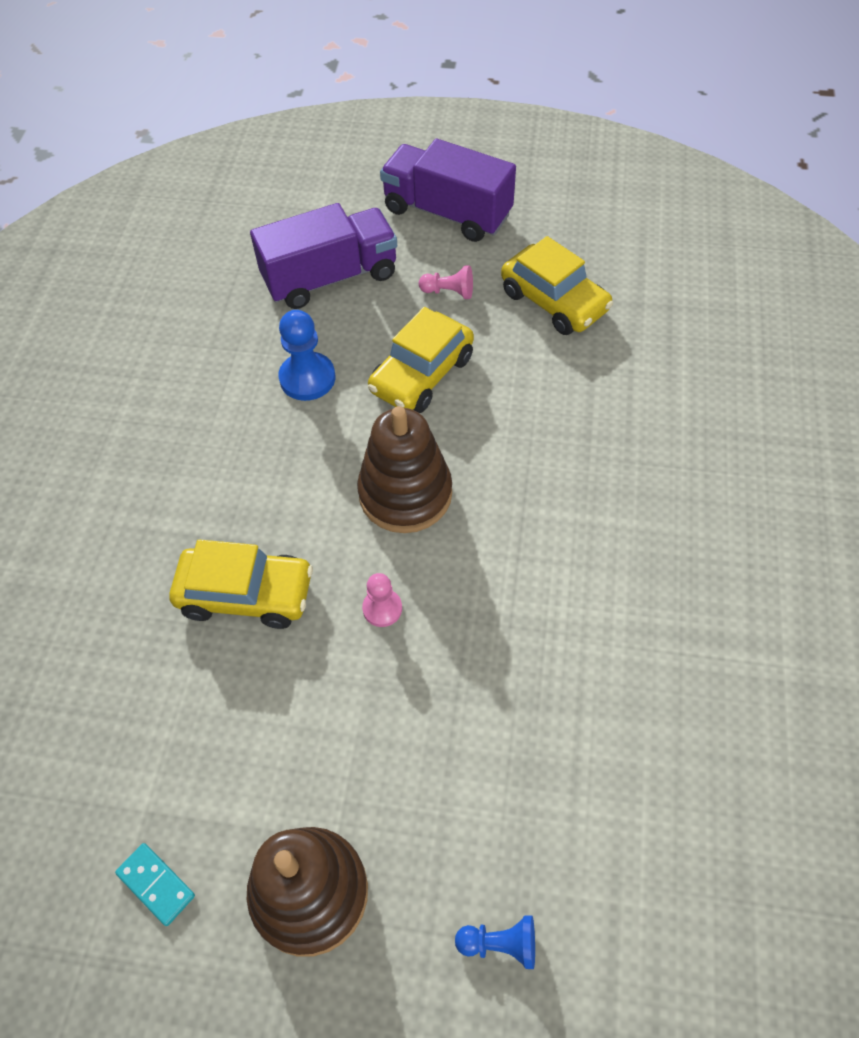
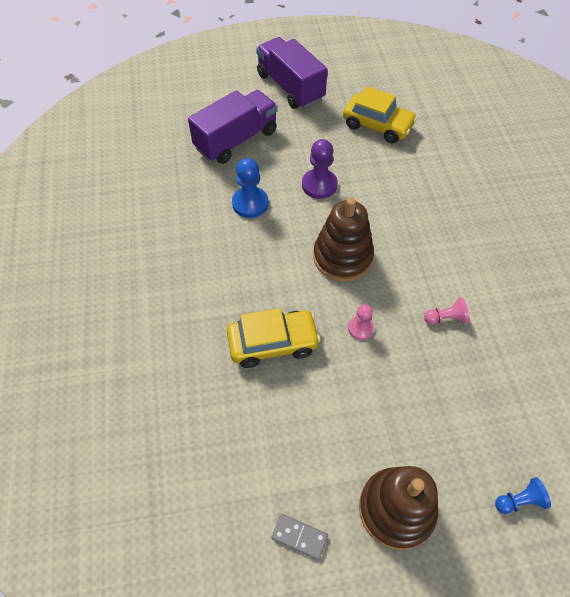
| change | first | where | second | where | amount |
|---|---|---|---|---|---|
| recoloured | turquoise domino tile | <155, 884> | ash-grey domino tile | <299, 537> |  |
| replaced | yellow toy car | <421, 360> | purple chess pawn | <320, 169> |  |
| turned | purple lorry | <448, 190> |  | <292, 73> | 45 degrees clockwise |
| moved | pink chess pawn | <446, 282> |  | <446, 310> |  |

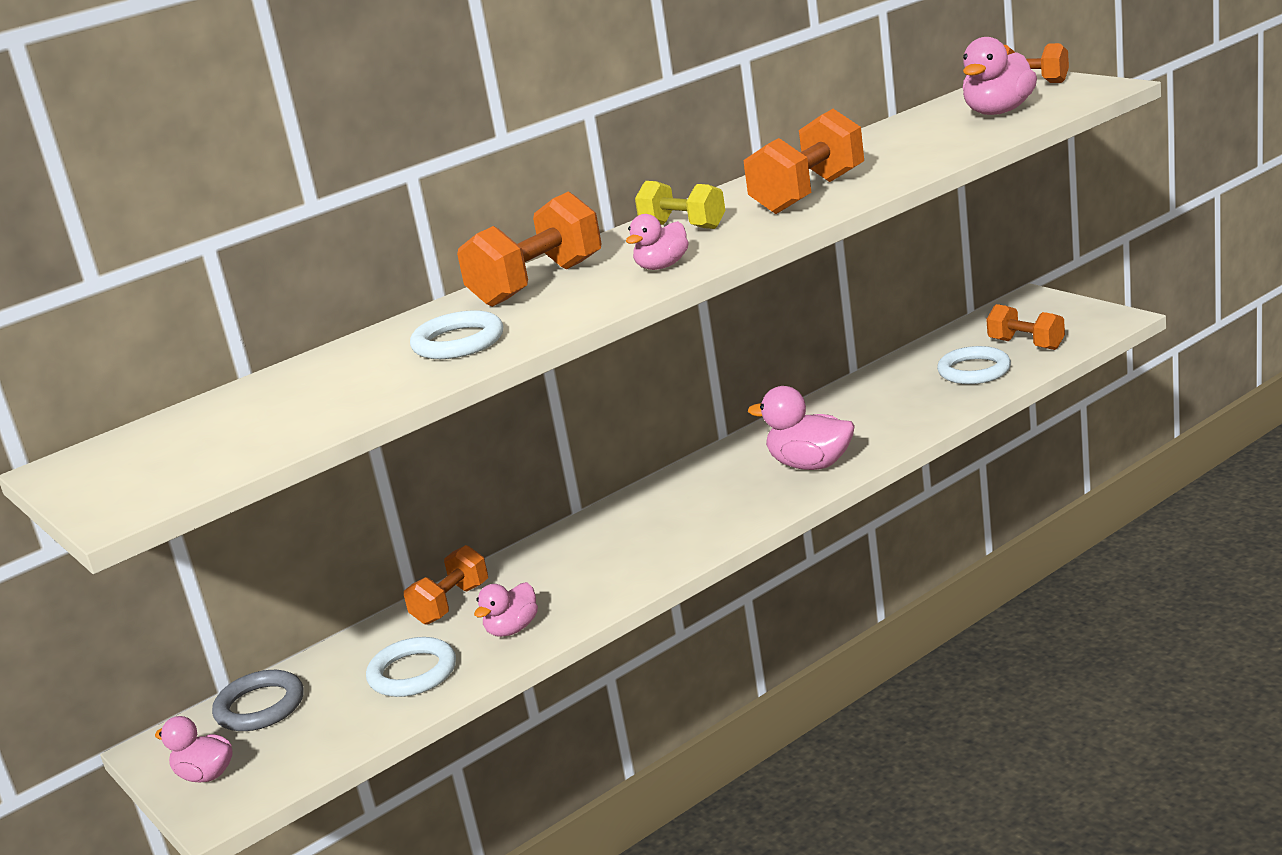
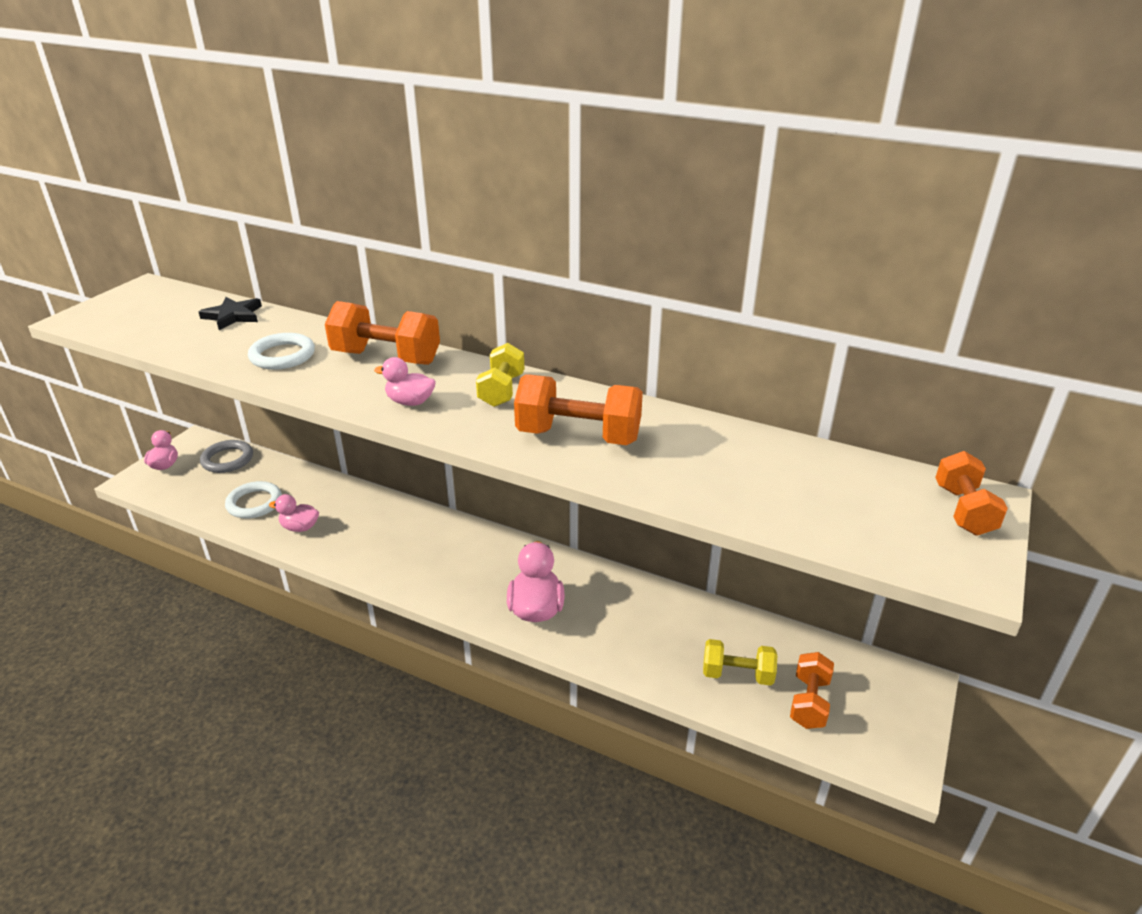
| change | first | where | second | where | amount |
|---|---|---|---|---|---|
| removed | orange dumbbell | <446, 585> |  |  |  |
| replaced | white torus | <974, 365> | yellow dumbbell | <740, 662> |  |
| removed | pink rubber duck | <1000, 76> |  |  |  |
| added |  |  | jet-black five-pointed star | <230, 313> |  |

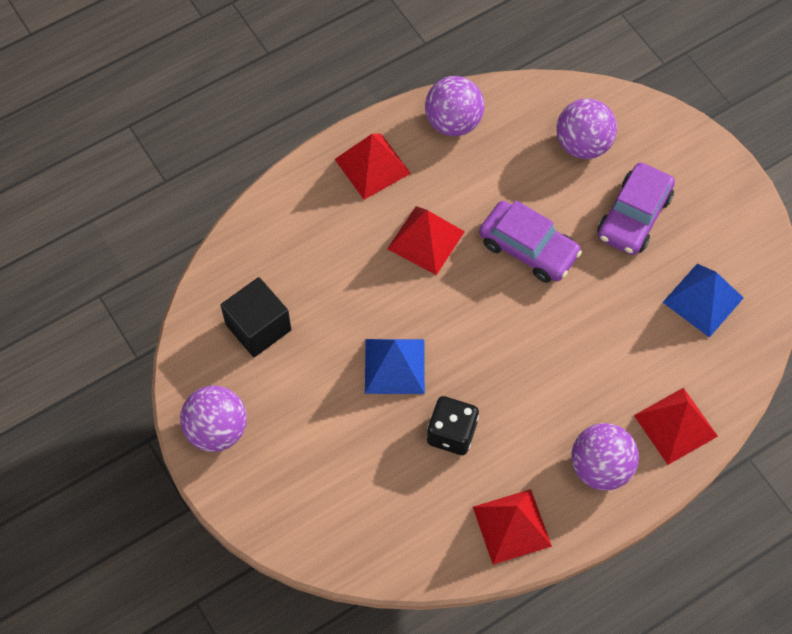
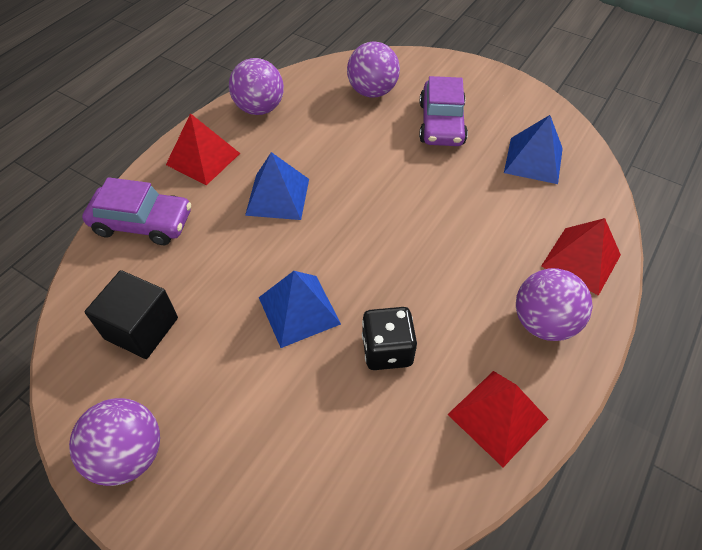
| change | first | where | second | where | amount |
|---|---|---|---|---|---|
| recoloured | crimson solid pyramid | <426, 240> | cobalt solid pyramid | <277, 186> |  |
| moved | purple toy car | <530, 241> |  | <136, 211> |  |

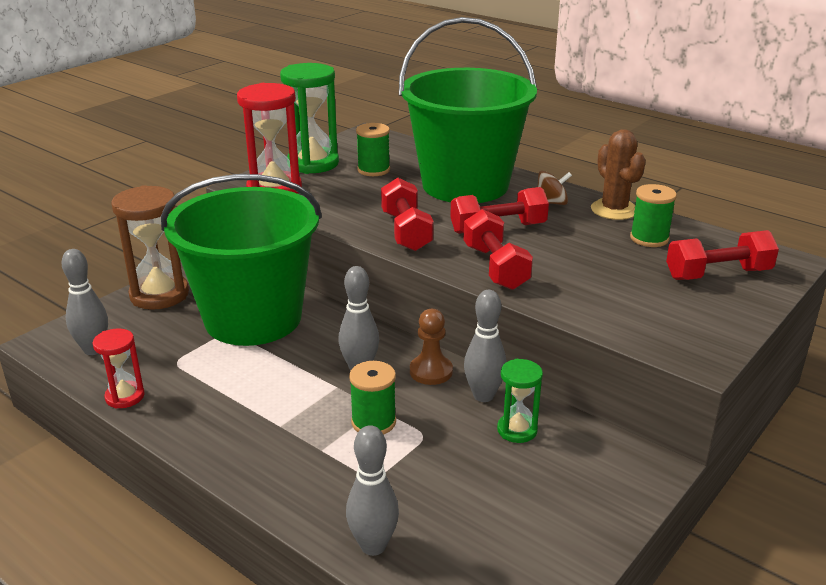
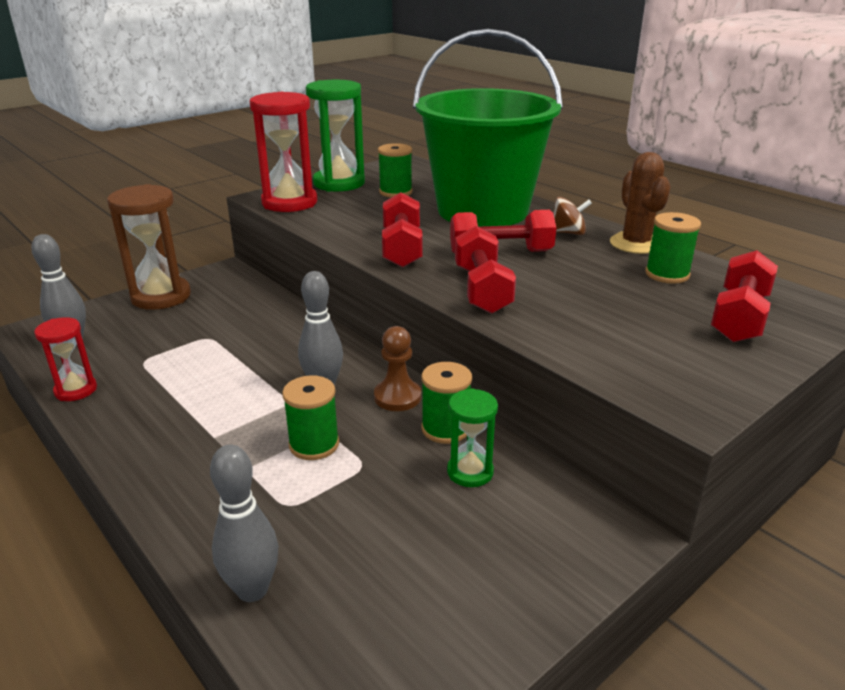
| change | first | where | second | where | amount |
|---|---|---|---|---|---|
| removed | green pail | <241, 260> |  |  |  |
| replaced | ash-grey tenpin | <485, 346> | green spool | <447, 403> |  |
| turned | crimson dumbbell | <722, 255> |  | <744, 296> | 60 degrees counterclockwise |

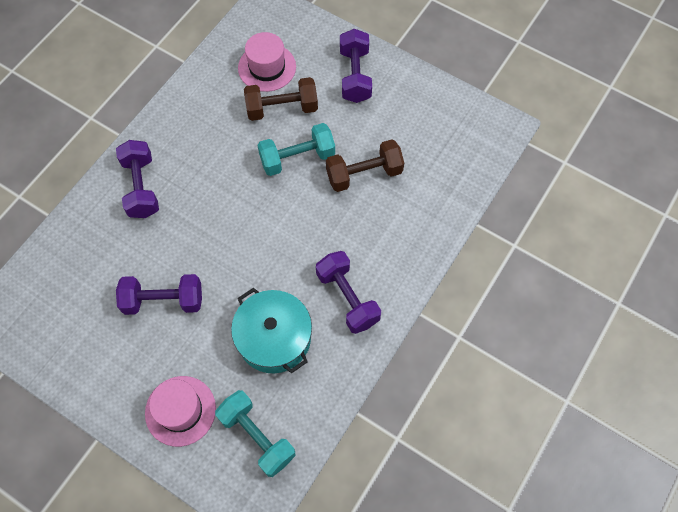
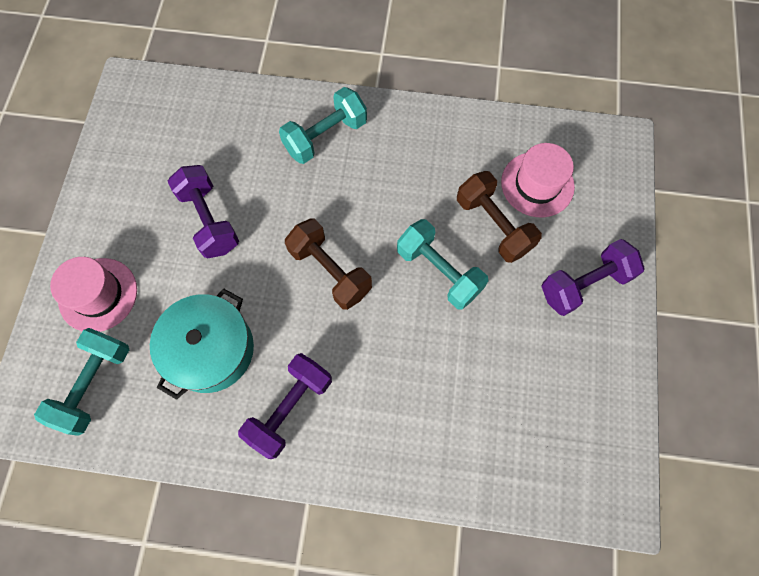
| change | first | where | second | where | amount |
|---|---|---|---|---|---|
| recoloured | purple dumbbell | <137, 179> | turquoise dumbbell | <323, 125> |  |
| moved | dark brown dumbbell | <365, 165> |  | <328, 264> |  |

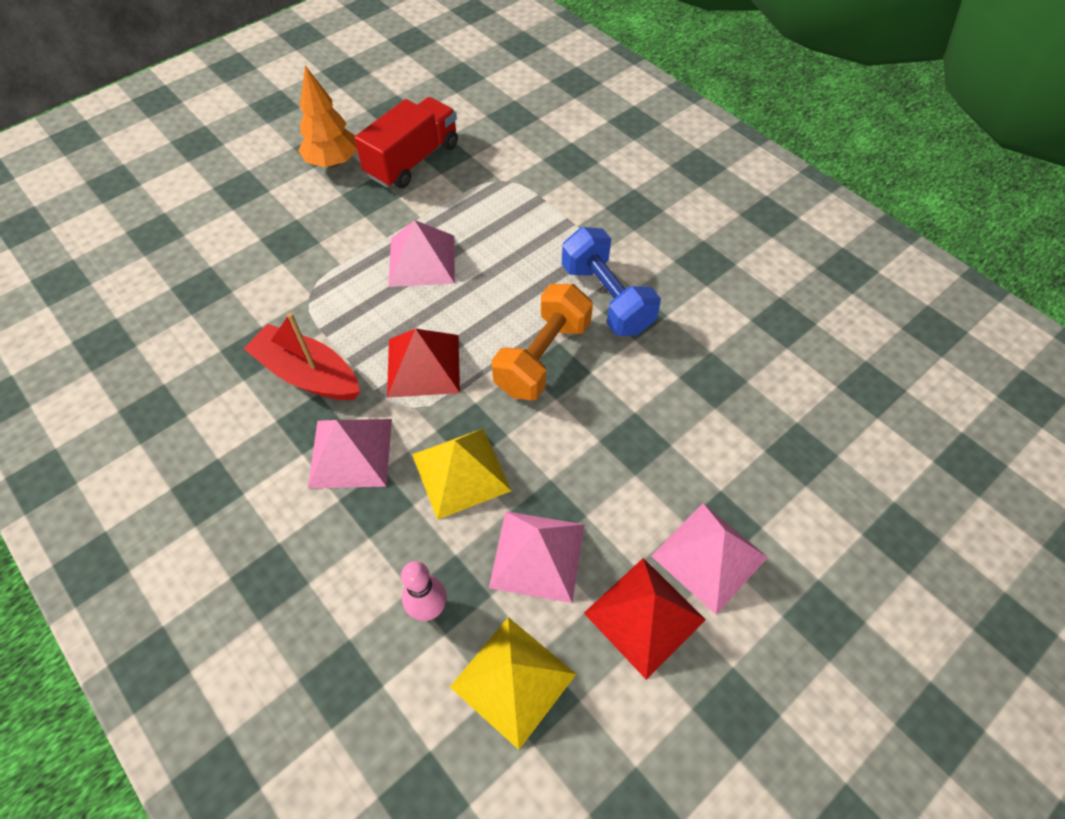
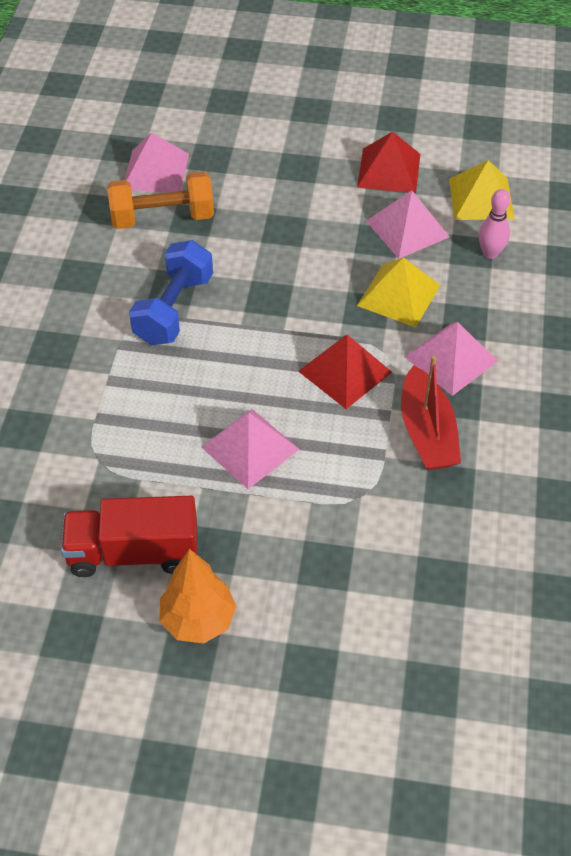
| change | first | where | second | where | amount |
|---|---|---|---|---|---|
| moved | orange dumbbell | <542, 342> |  | <160, 200> |  |
| moved | pink solid pyramid | <709, 559> |  | <157, 162> |  |

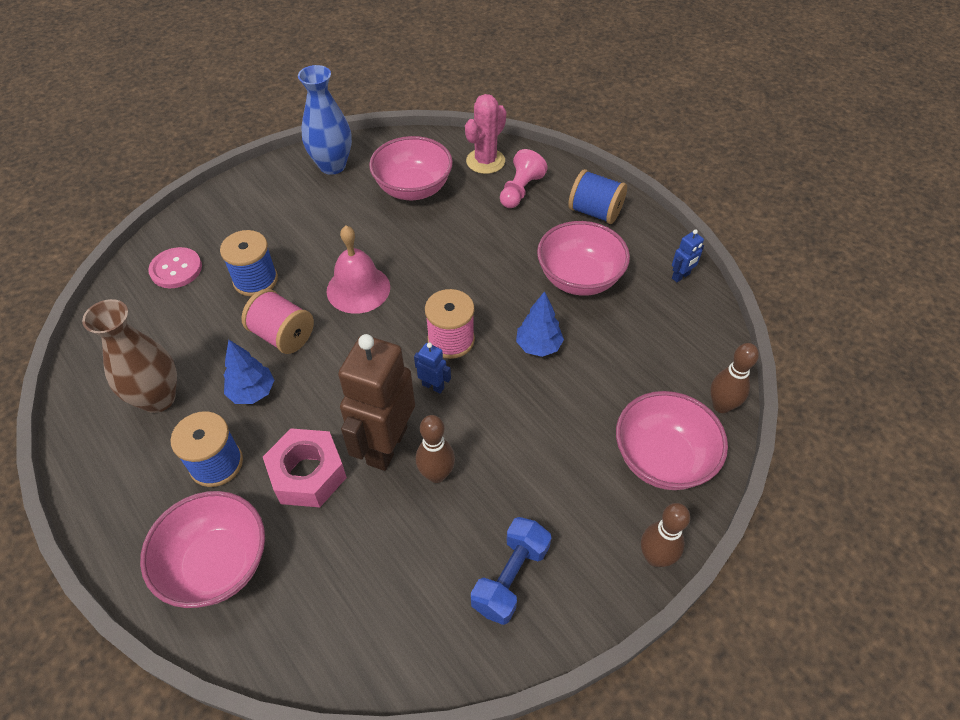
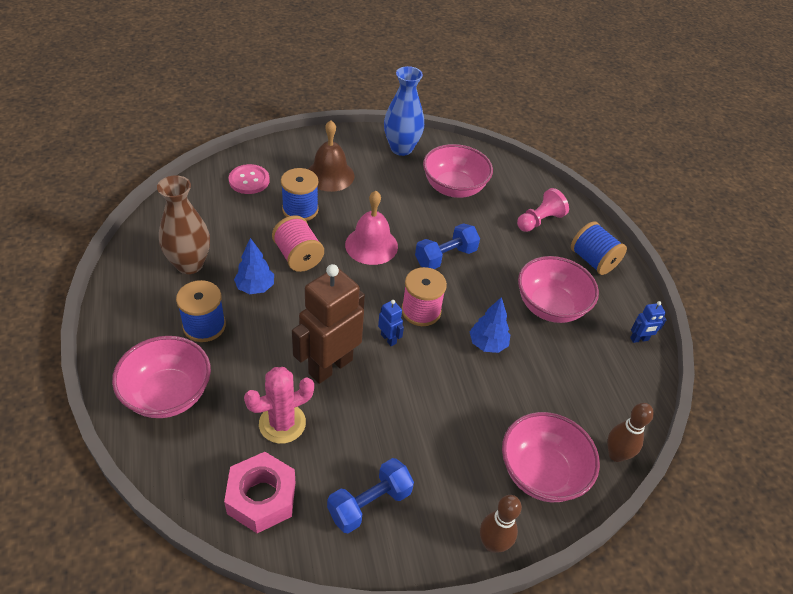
| change | first | where | second | where | amount |
|---|---|---|---|---|---|
| moved | pink nut | <305, 467> |  | <260, 492> |  |
| removed | dark brown tenpin | <435, 449> |  |  |  |
| moved | pink saguaro cactus | <485, 134> |  | <279, 405> |  |
| added |  |  | dark brown hand bell | <331, 156> |  |
| added |  |  | cobalt dumbbell | <447, 246> |  |

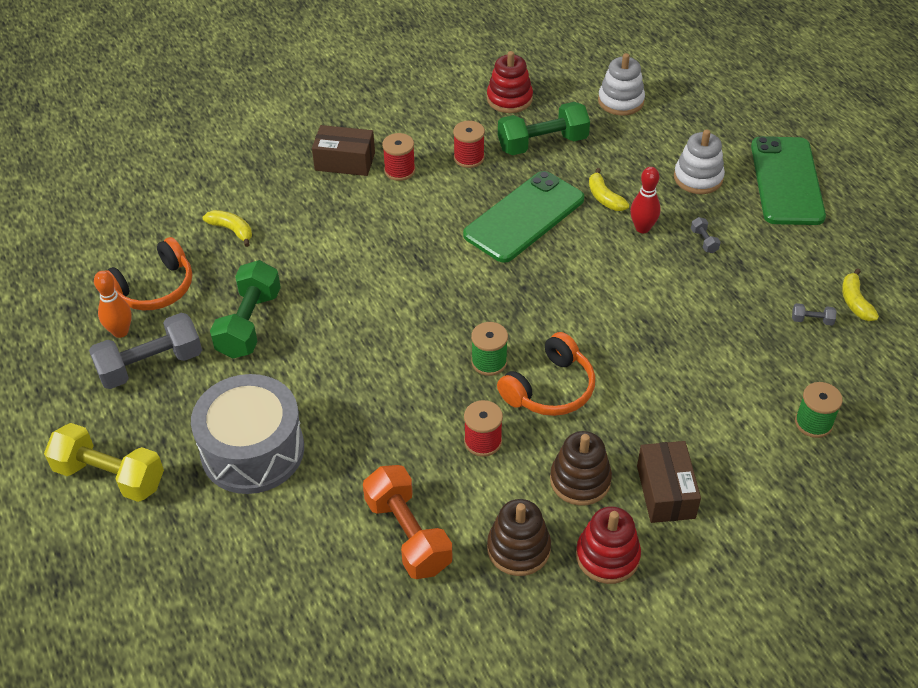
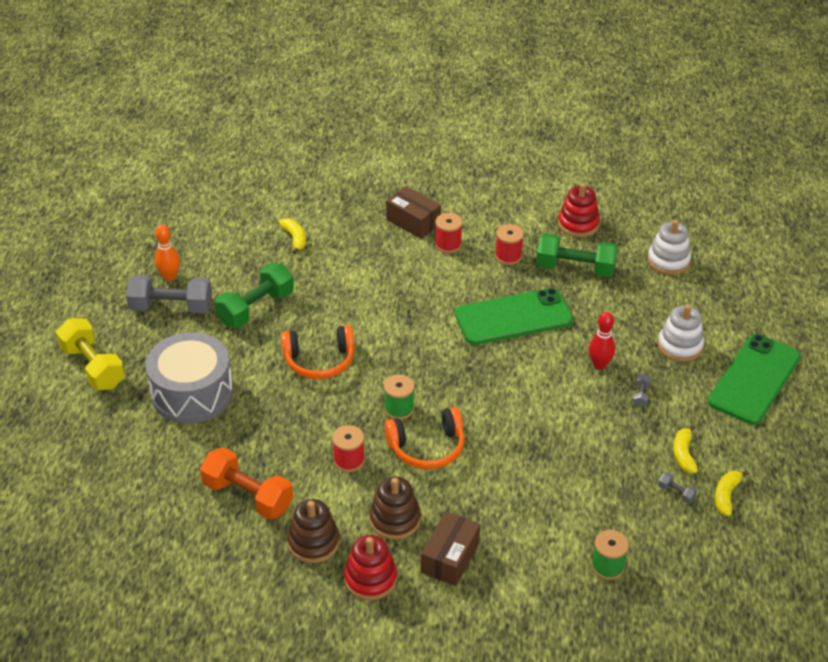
| change | first | where | second | where | amount |
|---|---|---|---|---|---|
| moved | orange headphones | <149, 273> |  | <318, 352> |  |
| turned | orange dumbbell | <408, 522> |  | <246, 483> | 60 degrees counterclockwise |
| moved | yellow banana fruit | <609, 189> |  | <685, 449> |  |

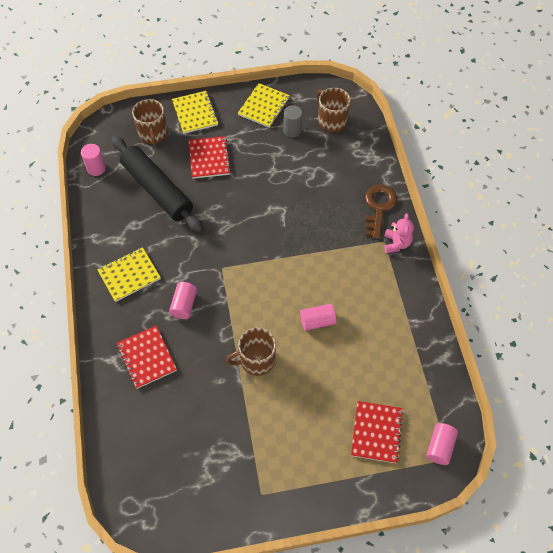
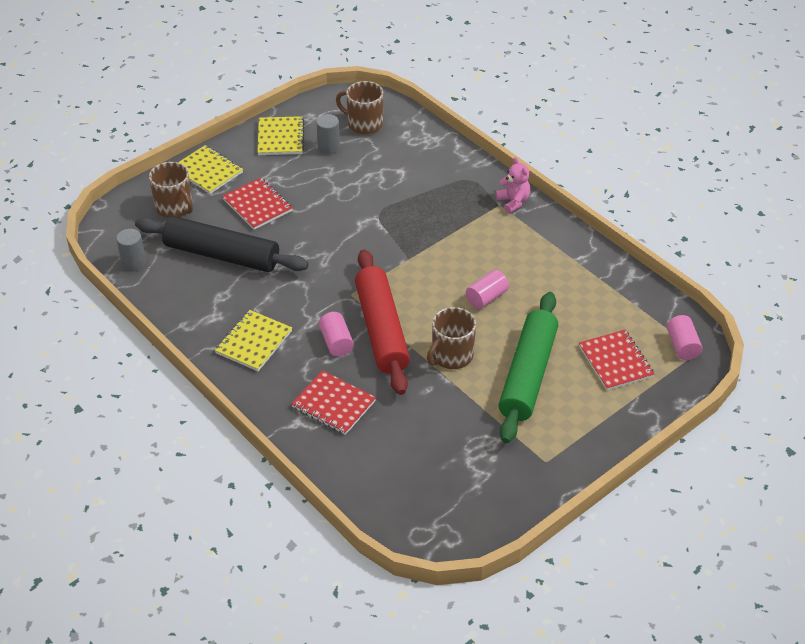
| change | first | where | second | where | amount |
|---|---|---|---|---|---|
| recoloured | pink cylinder | <93, 160> | ash-grey cylinder | <131, 250> |  |
| removed | dark brown latchkey | <381, 212> |  |  |  |
| added |  |  | crimson dough roller | <382, 322> |  |
| added |  |  | green dough roller | <528, 367> |  |

